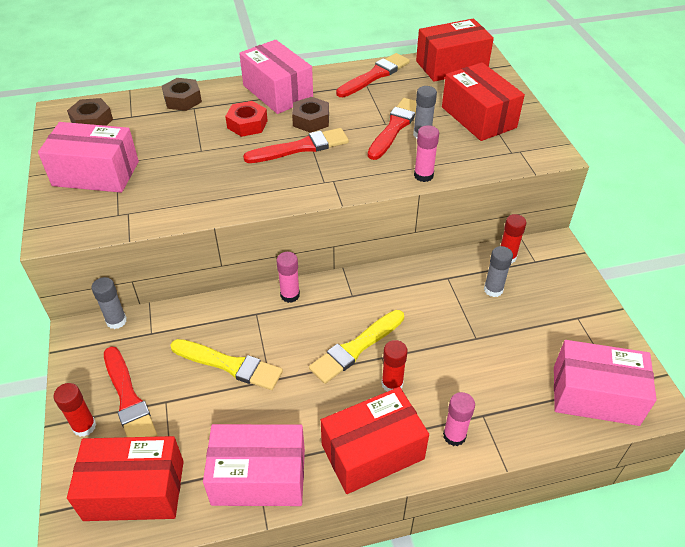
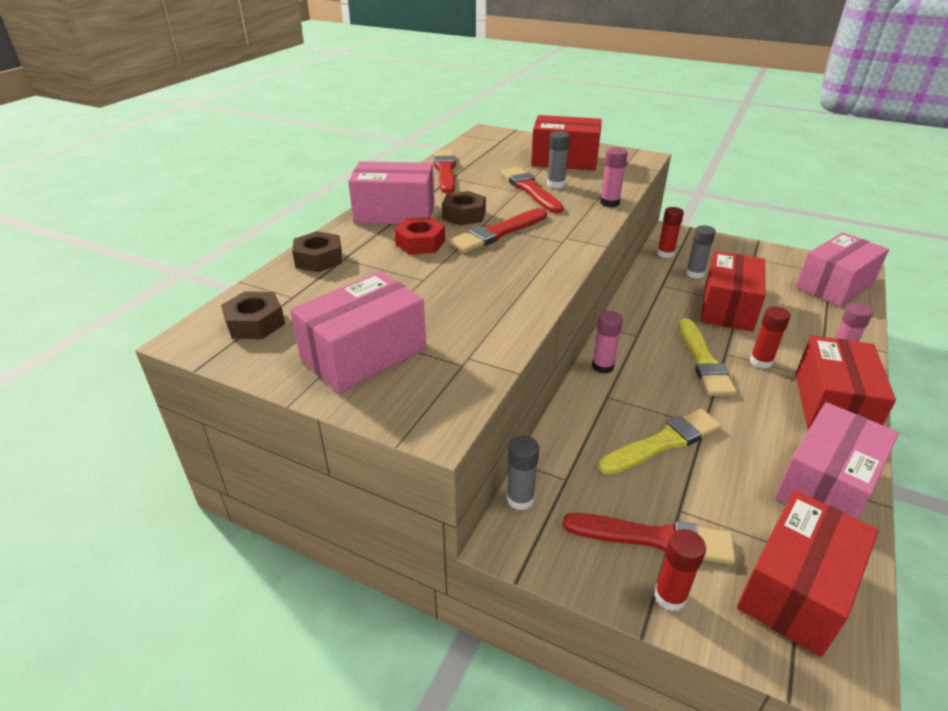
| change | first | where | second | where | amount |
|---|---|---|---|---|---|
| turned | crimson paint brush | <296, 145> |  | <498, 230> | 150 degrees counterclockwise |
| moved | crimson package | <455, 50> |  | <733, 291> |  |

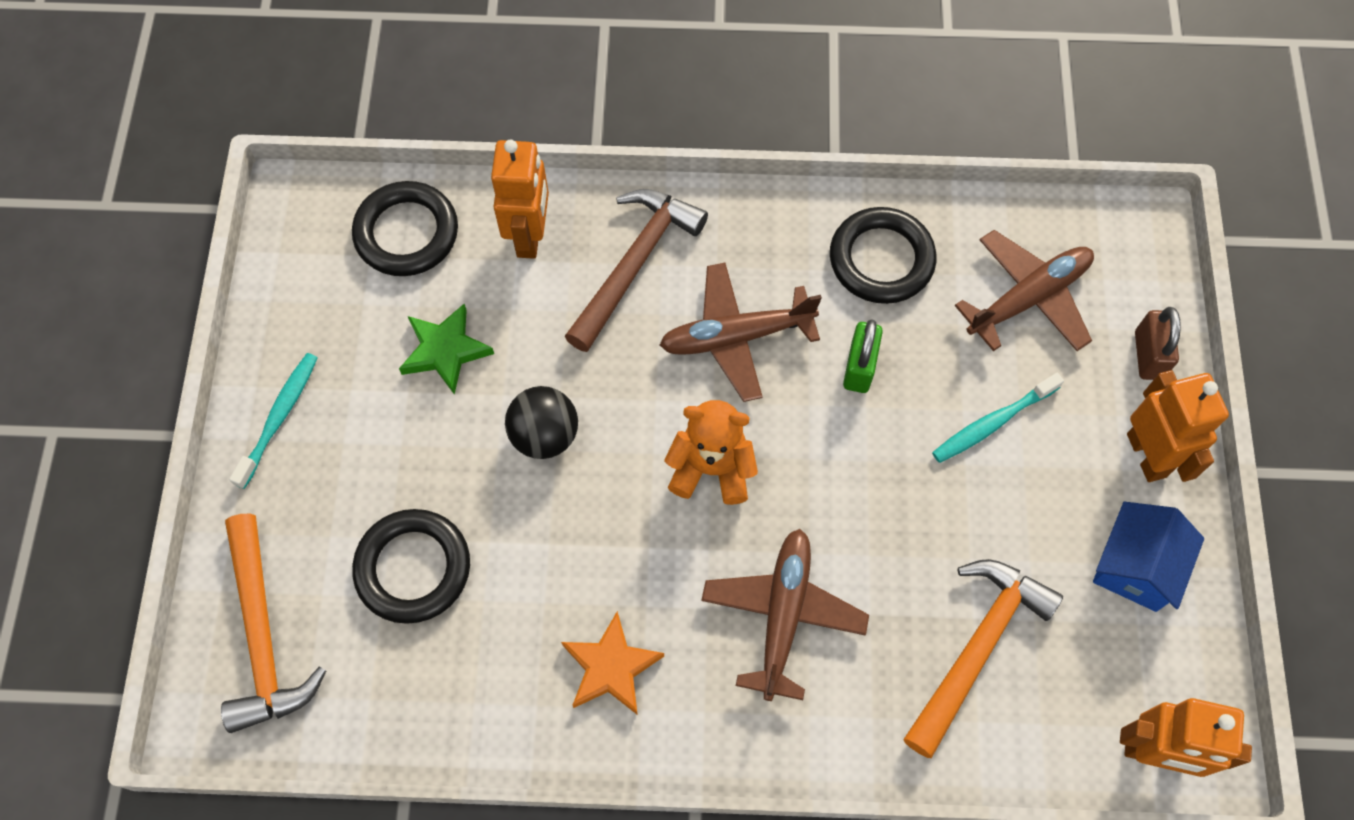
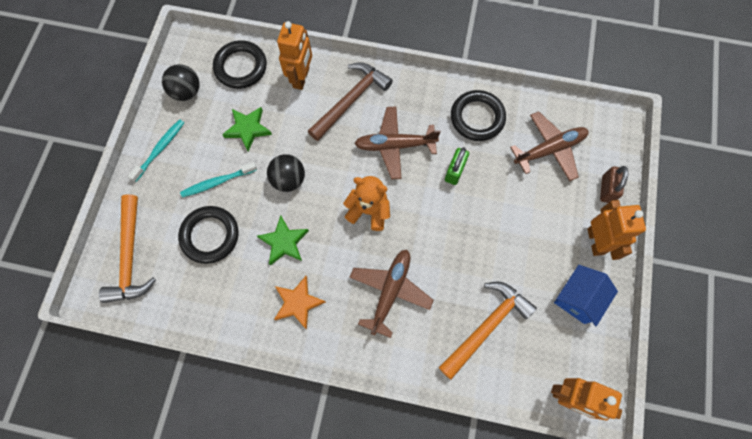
| change | first | where | second | where | amount |
|---|---|---|---|---|---|
| moved | turquoise dental brush | <998, 418> |  | <218, 180> |  |
| added |  |  | jet-black sphere | <180, 82> |  |
| added |  |  | green five-pointed star | <283, 240> |  |

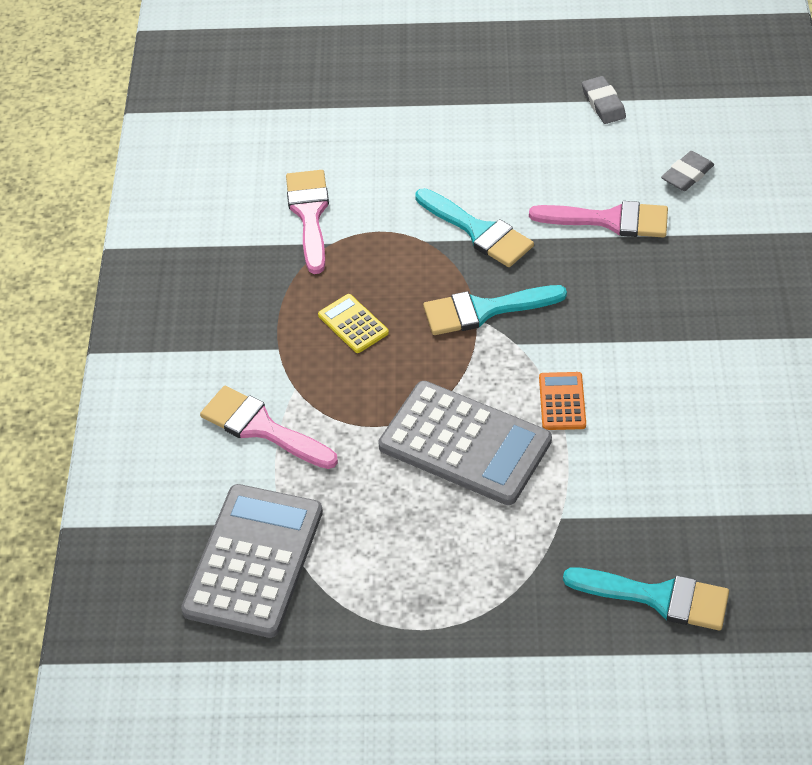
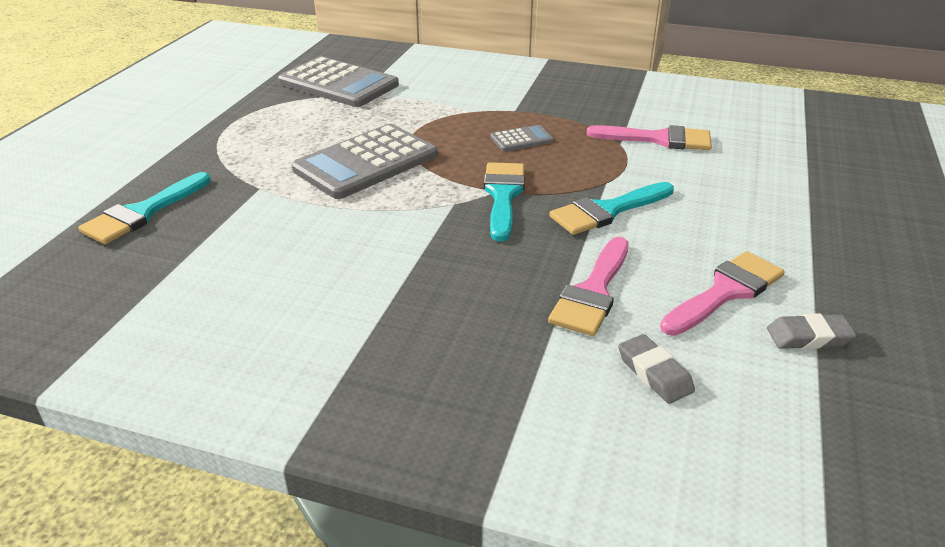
| change | first | where | second | where | amount |
|---|---|---|---|---|---|
| moved | pink paint brush | <269, 427> |  | <722, 293> |  |
| recoloured | yellow adding machine | <353, 323> | ash-grey adding machine | <522, 138> |  |
| removed | orange adding machine | <562, 401> |  |  |  |

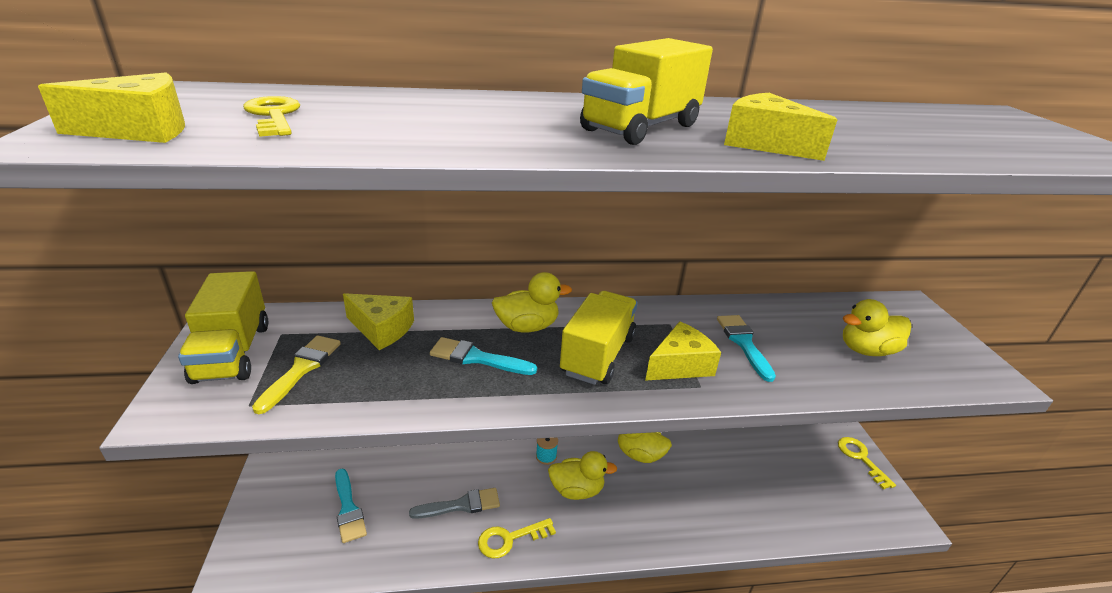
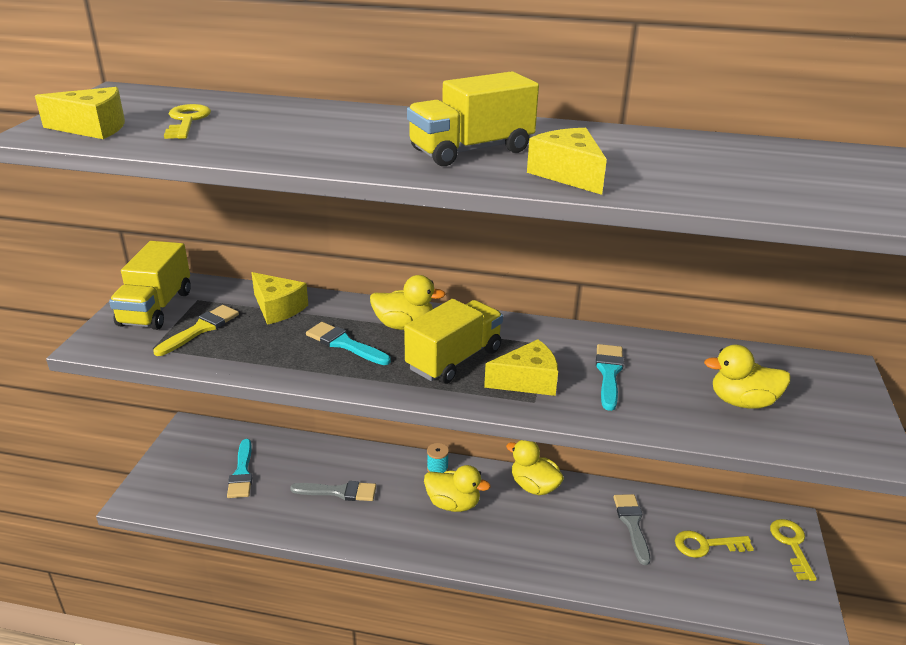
| change | first | where | second | where | amount |
|---|---|---|---|---|---|
| moved | yellow latchkey | <517, 538> |  | <714, 544> |  |
| added |  |  | ash-grey paint brush | <631, 529> |  |

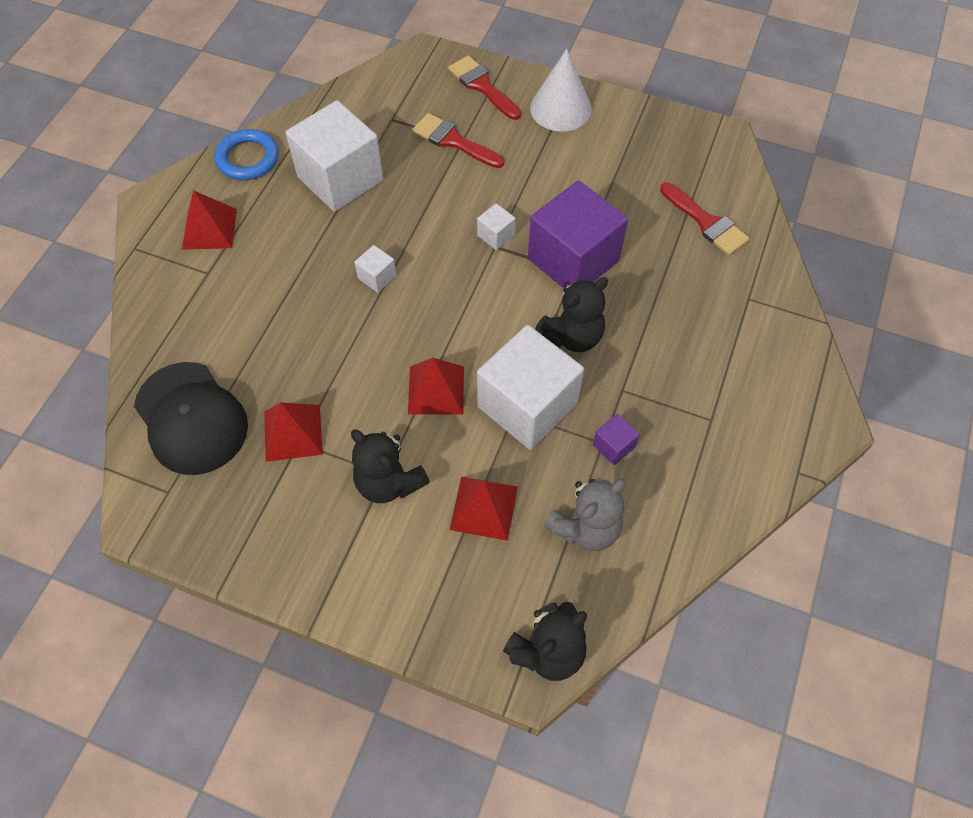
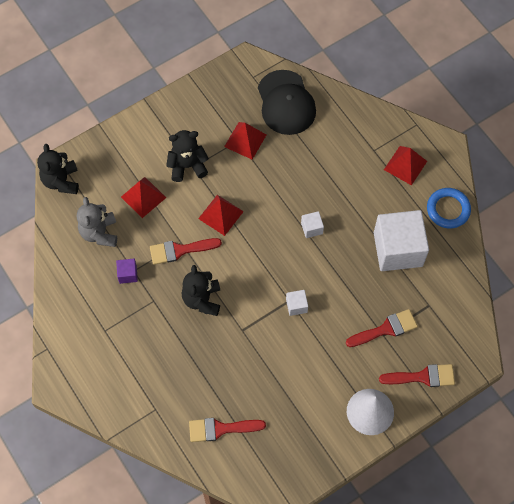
| change | first | where | second | where | amount |
|---|---|---|---|---|---|
| turned | jet-black peaked cap | <191, 418> |  | <287, 102> | 105 degrees counterclockwise |
| replaced | white solid cube | <530, 387> | crimson paint brush | <186, 251> |  |
| removed | purple solid cube | <578, 234> |  |  |  |

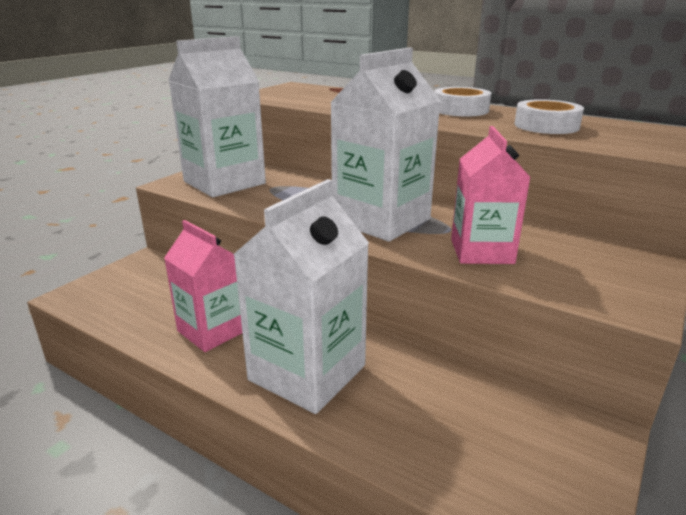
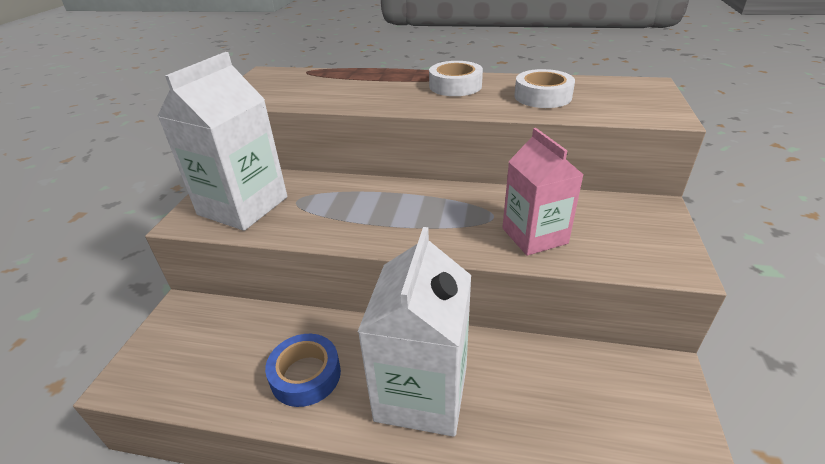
| change | first | where | second | where | amount |
|---|---|---|---|---|---|
| replaced | pink carton | <203, 286> | cobalt roll of tape | <303, 370> |  |
| removed | white carton | <385, 144> |  |  |  |

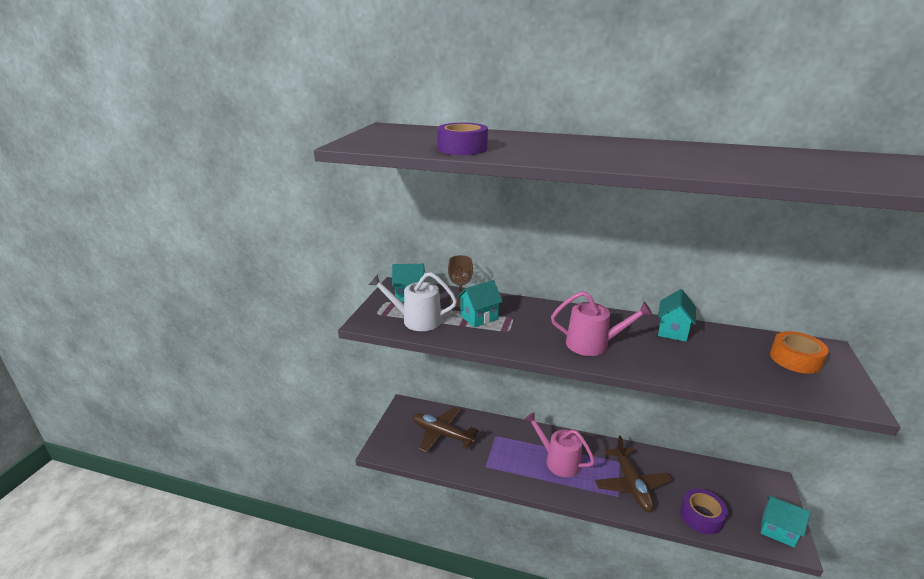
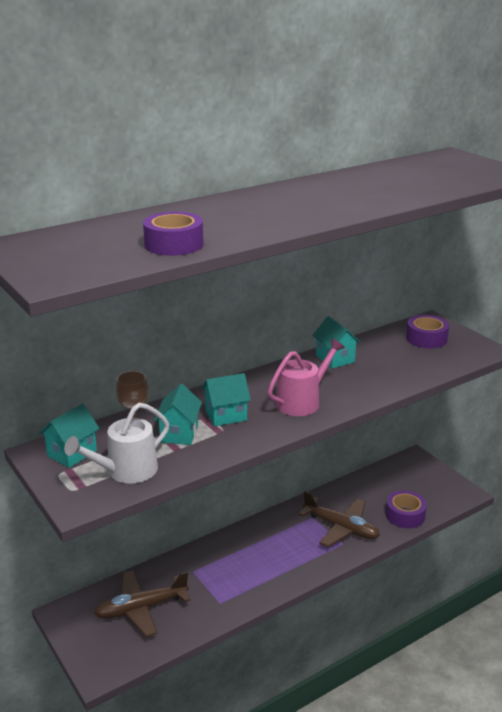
| change | first | where | second | where | amount |
|---|---|---|---|---|---|
| removed | pink sprinkling can | <559, 444> |  |  |  |
| moved | turquoise house | <785, 522> |  | <226, 399> |  |
| recoloured | orange roll of tape | <799, 352> | purple roll of tape | <427, 331> |  |

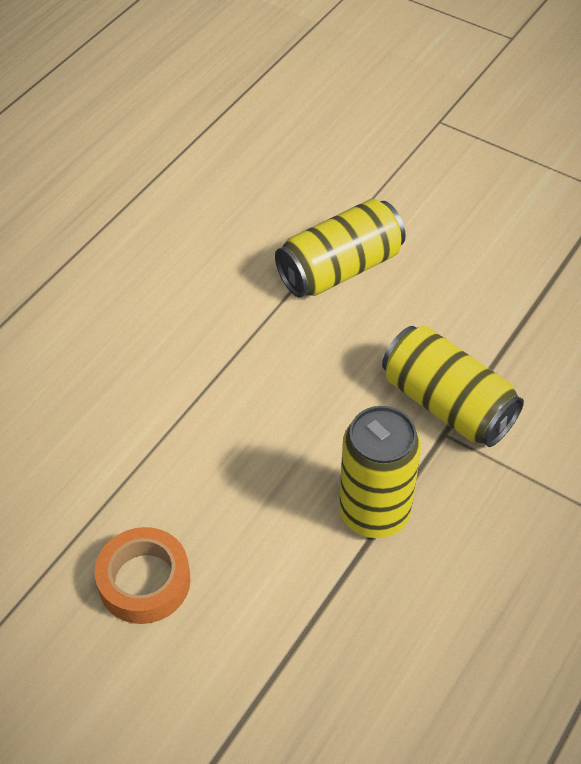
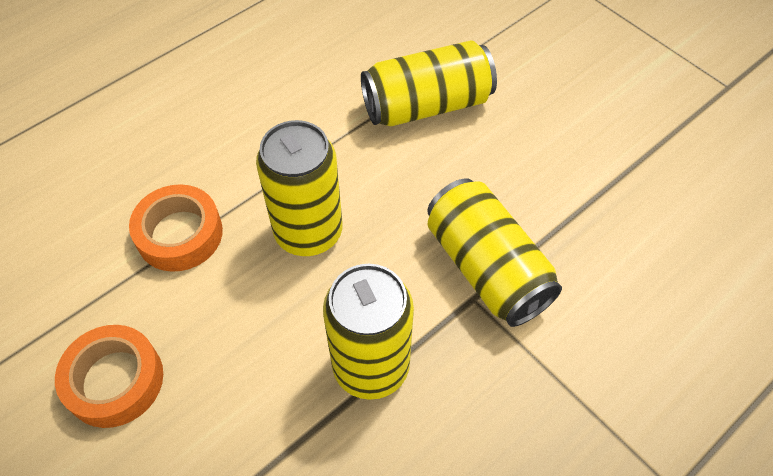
| change | first | where | second | where | amount |
|---|---|---|---|---|---|
| added |  |  | orange roll of tape | <176, 228> |  |
| added |  |  | yellow can | <299, 188> |  |

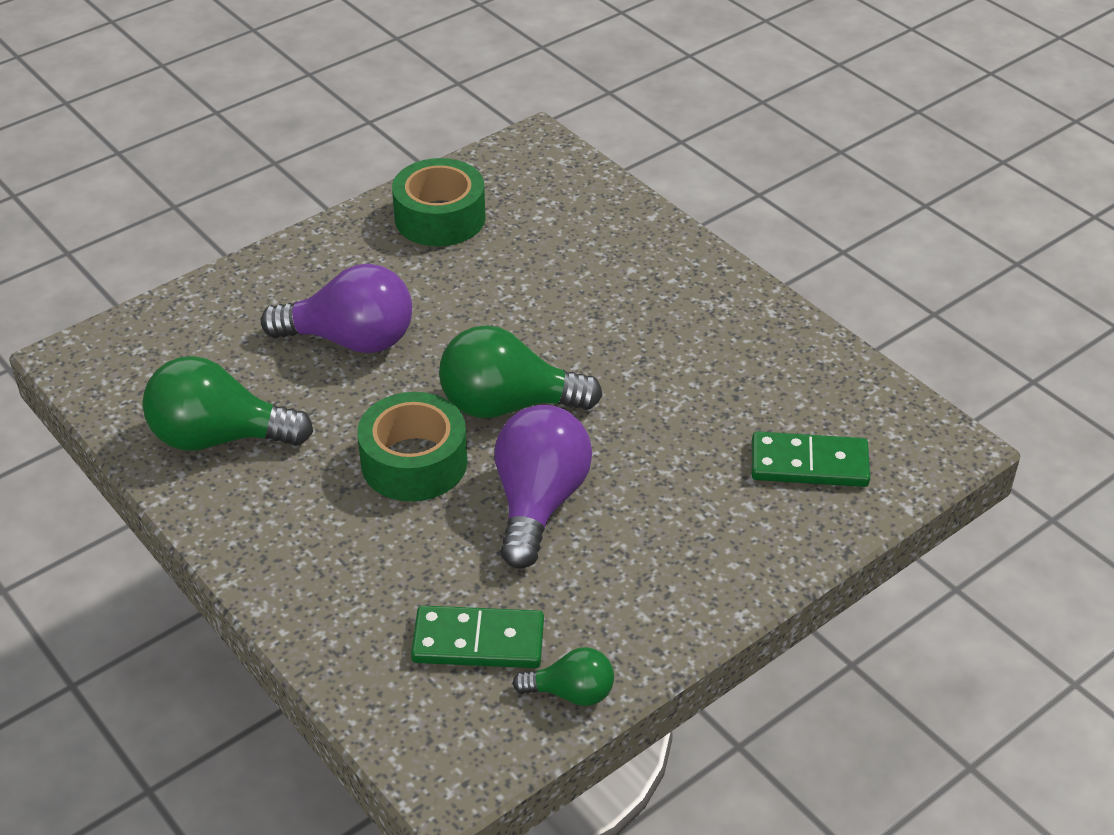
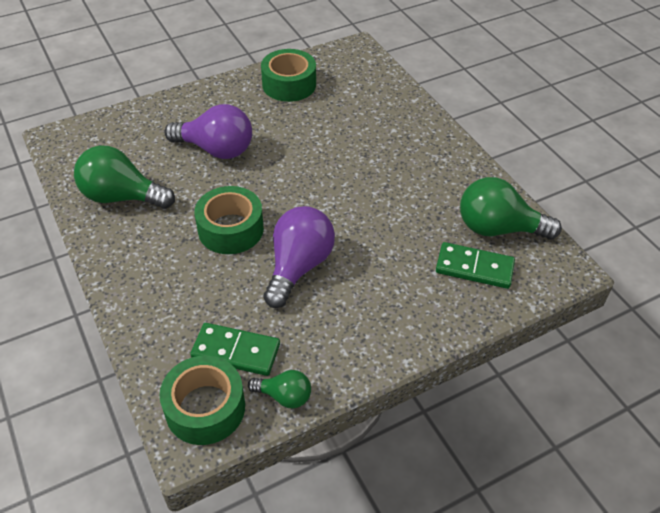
| change | first | where | second | where | amount |
|---|---|---|---|---|---|
| moved | green light bulb | <520, 371> |  | <511, 208> |  |
| added |  |  | green roll of tape | <202, 400> |  |

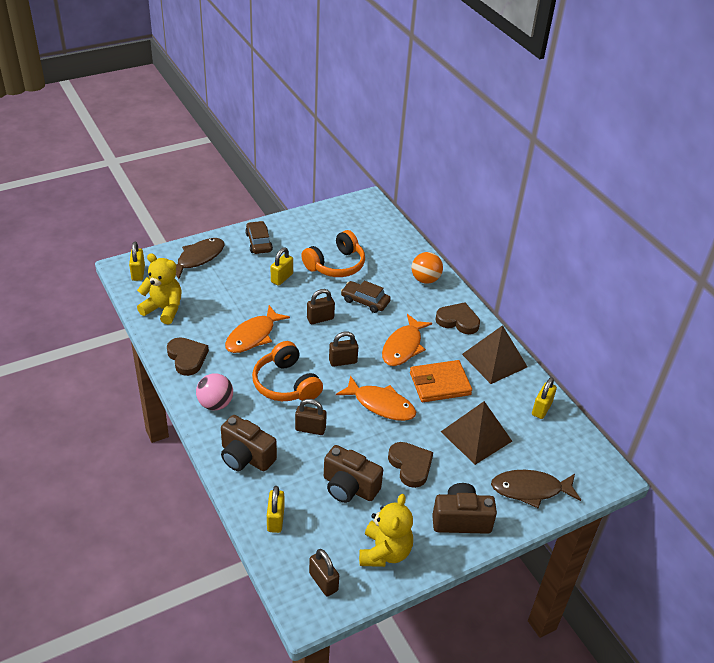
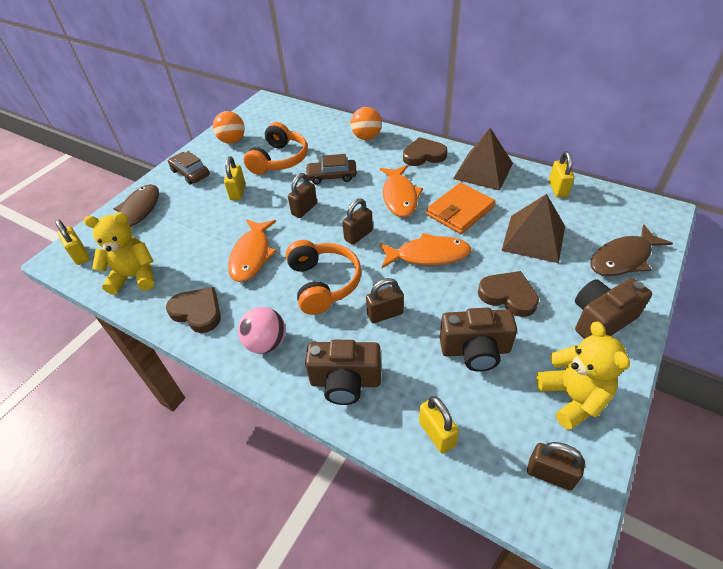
| change | first | where | second | where | amount |
|---|---|---|---|---|---|
| turned | orange headphones | <287, 371> |  | <324, 277> | 135 degrees counterclockwise |
| added |  |  | orange sphere | <229, 127> |  |

